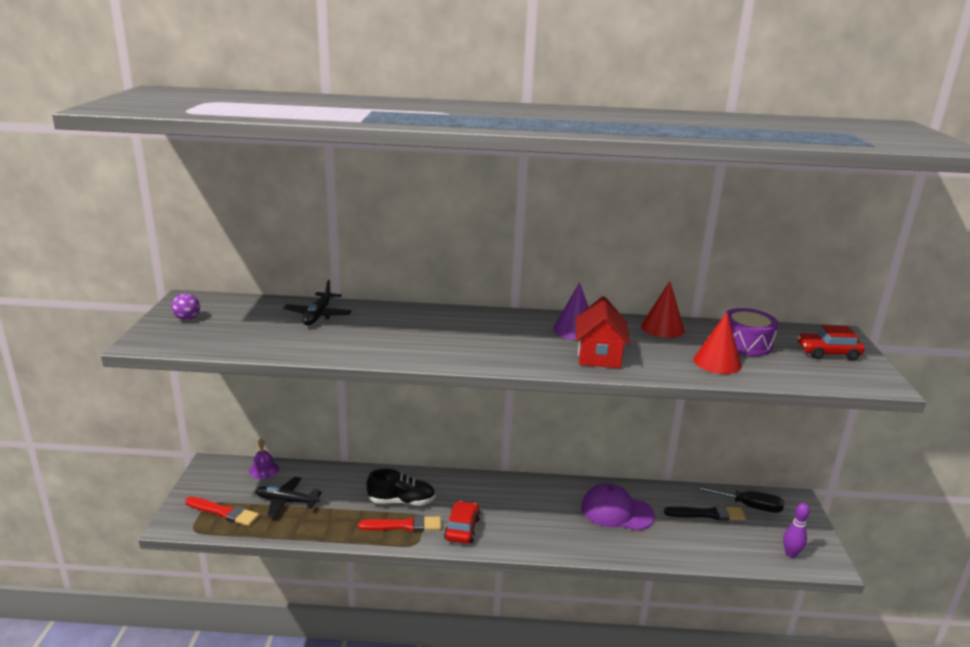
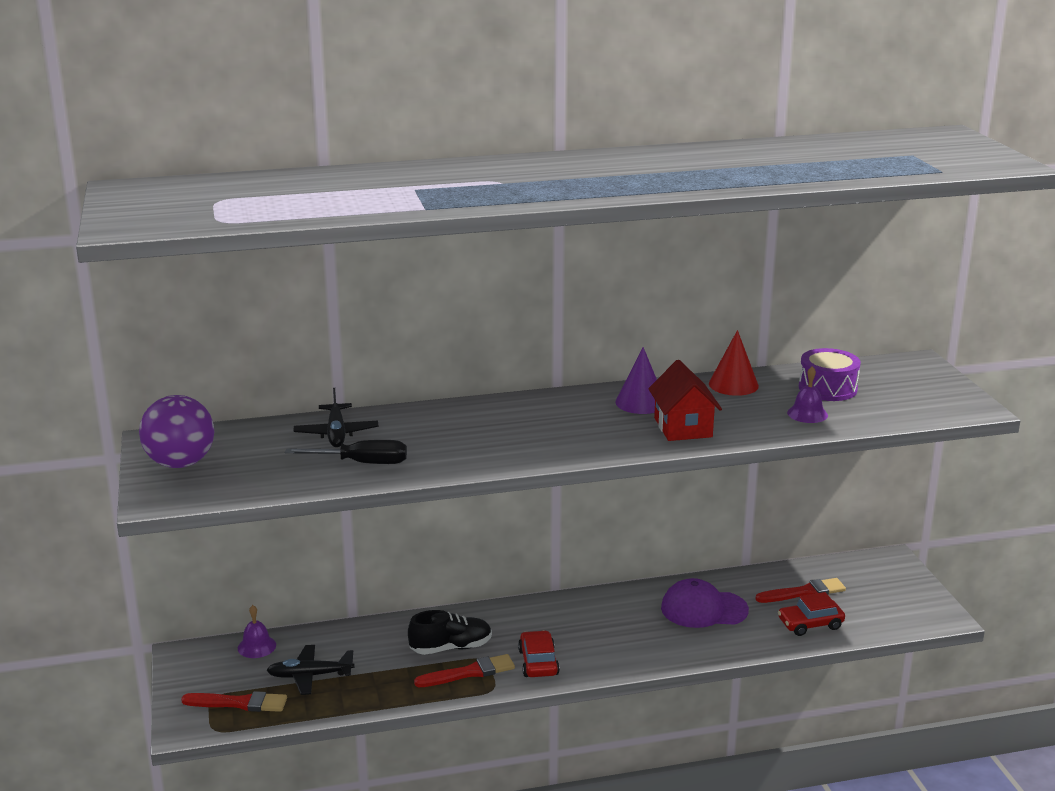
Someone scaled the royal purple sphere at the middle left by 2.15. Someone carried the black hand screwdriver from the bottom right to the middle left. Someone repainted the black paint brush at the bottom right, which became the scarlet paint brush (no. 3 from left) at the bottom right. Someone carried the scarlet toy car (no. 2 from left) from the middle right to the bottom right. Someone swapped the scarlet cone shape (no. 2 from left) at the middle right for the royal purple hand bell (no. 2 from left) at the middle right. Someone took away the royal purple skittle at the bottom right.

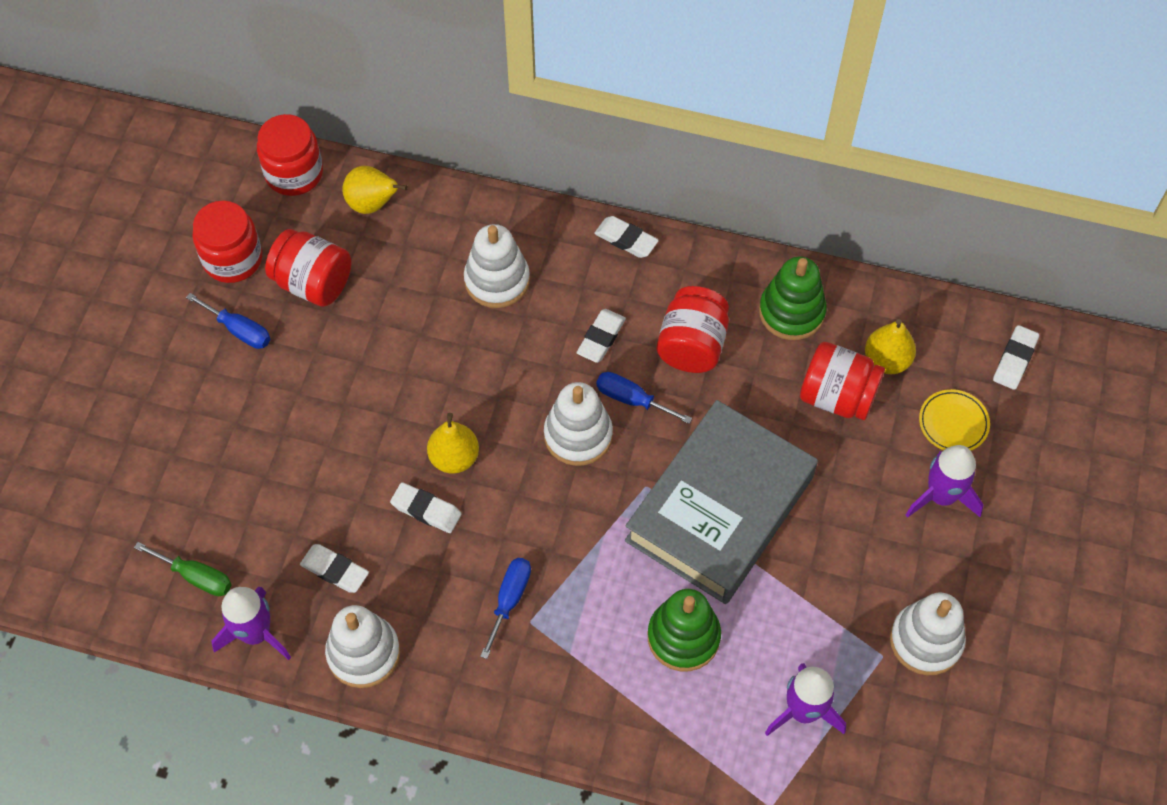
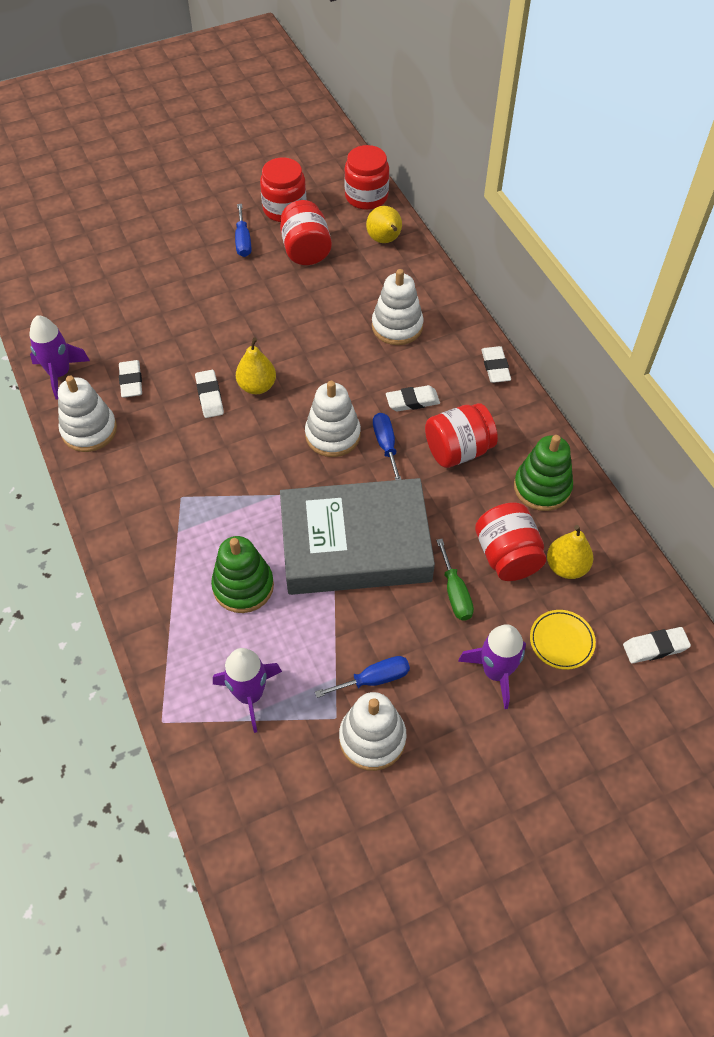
Someone carried the cobalt hand screwdriver (no. 2 from left) from the bottom centre to the centre. Someone carried the leaf-green hand screwdriver from the bottom left to the centre.

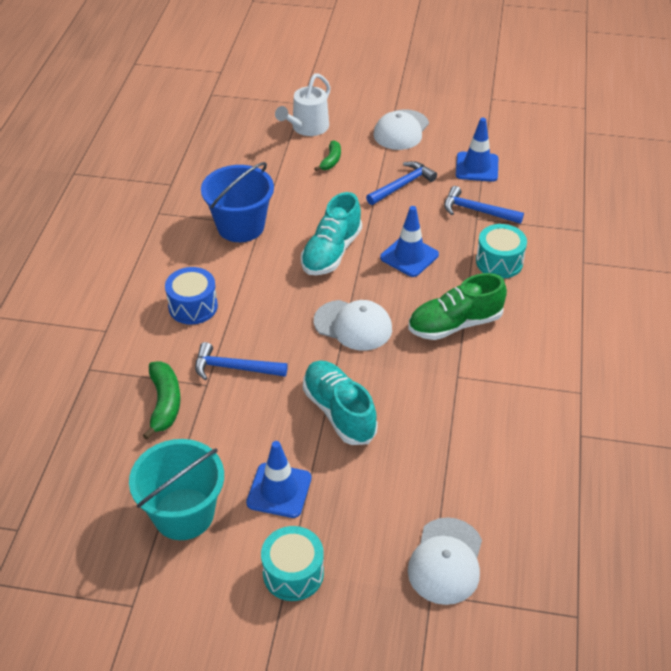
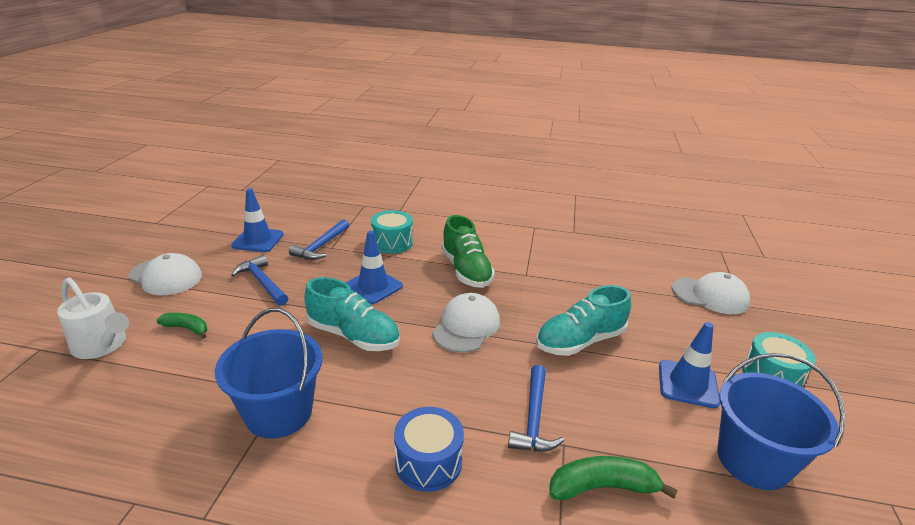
Someone repainted the turquoise pail at the bottom left, which became the cobalt pail (no. 2 from left) at the bottom right.

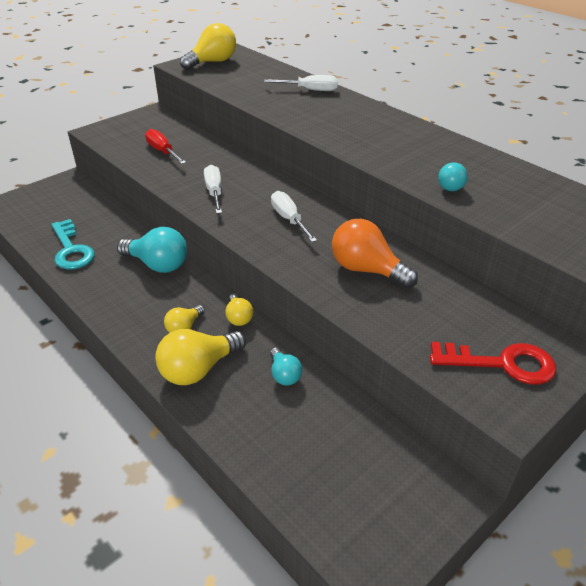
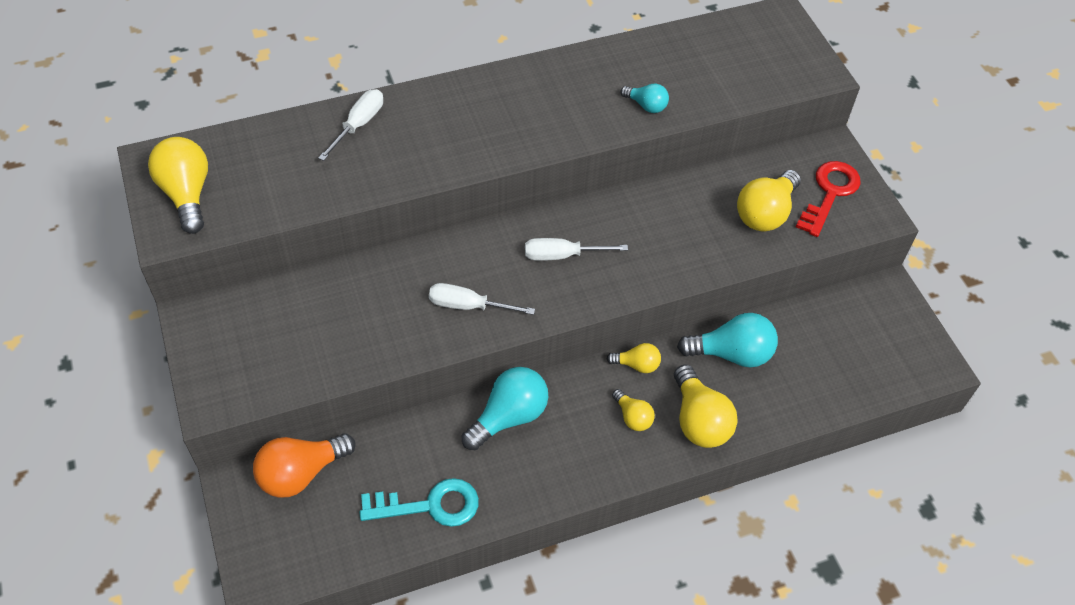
Someone carried the orange lightbulb from the centre to the bottom left. Someone scaled the turquoise lightbulb (no. 2 from left in the first image) at the centre by 1.81. Someone put down the bright yellow lightbulb (no. 5 from left) at the top right. Someone took away the scarlet hand screwdriver at the top left.

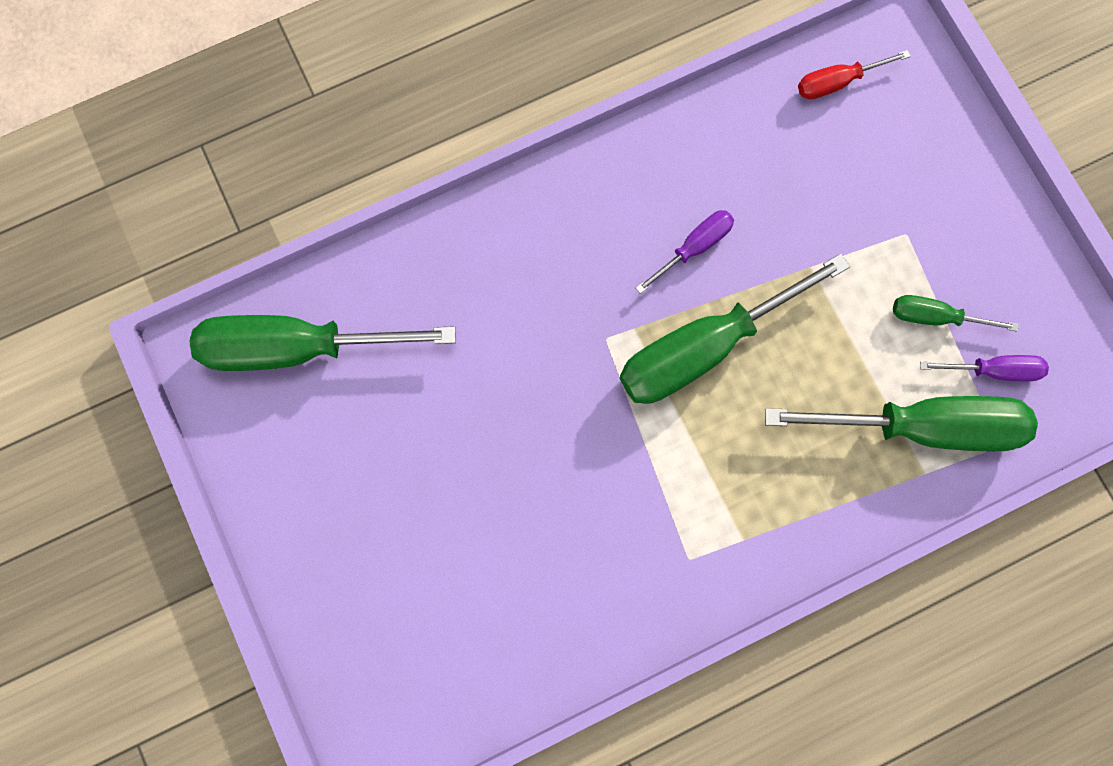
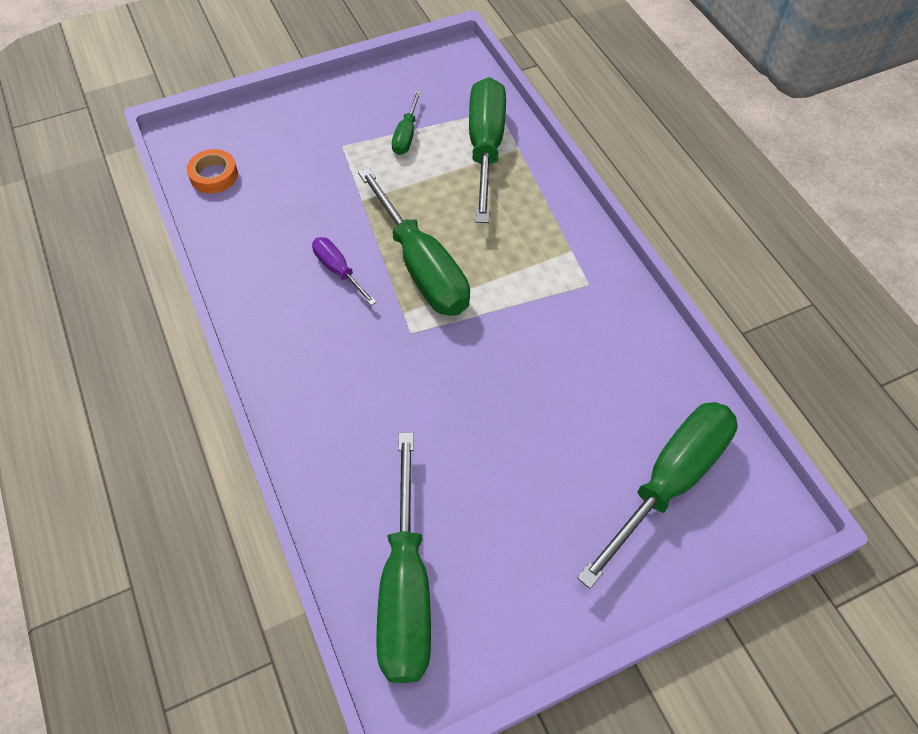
Someone swapped the scarlet hand screwdriver at the top right for the orange roll of tape at the top left. Someone put down the leaf-green hand screwdriver (no. 5 from left) at the bottom right. Someone took away the royal purple hand screwdriver (no. 2 from left) at the middle right.

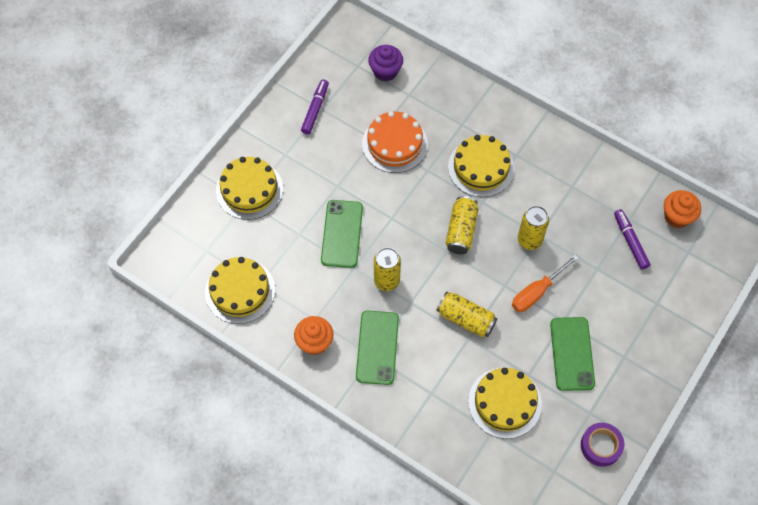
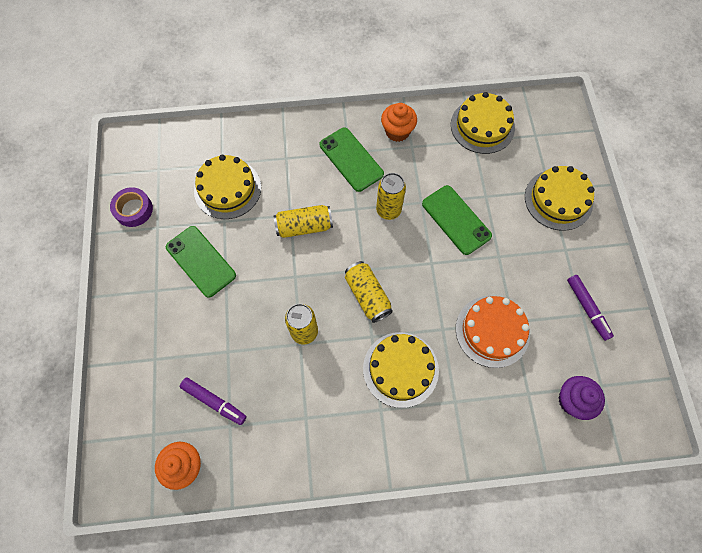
Someone took away the orange hand screwdriver at the middle right.

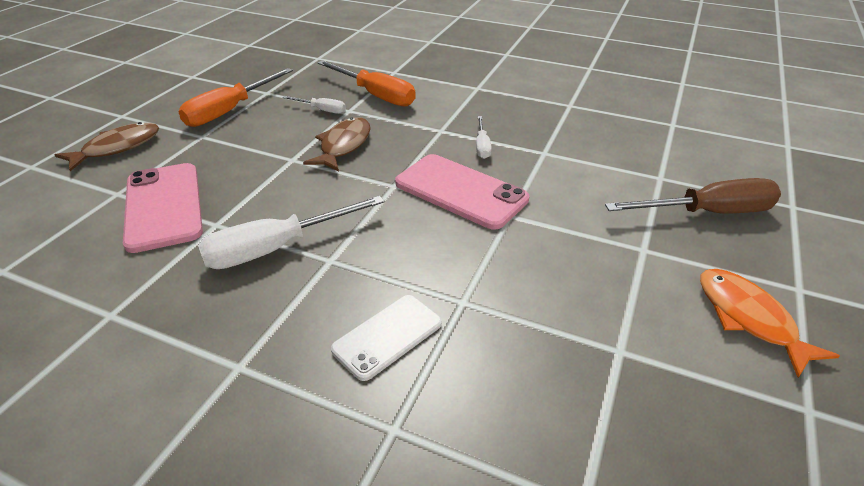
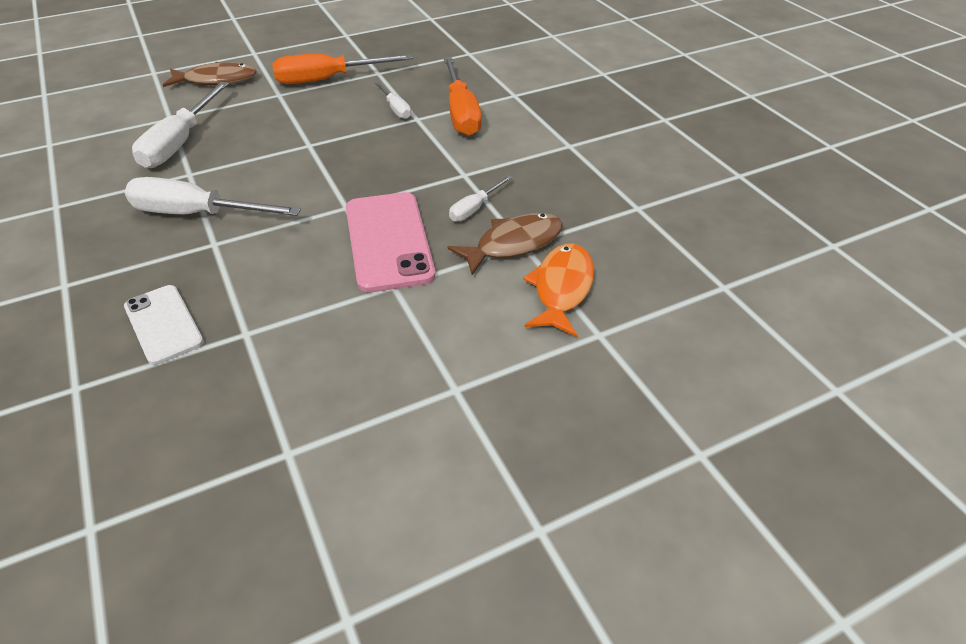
Someone rotated the pure white smartphone at the bottom centre by 60 degrees clockwise. Someone swapped the rosy smartphone (no. 1 from left) at the middle left for the pure white hand screwdriver (no. 1 from left) at the top left. Someone carried the dark brown toy fish (no. 2 from left) from the top centre to the centre. Someone carried the orange toy fish from the middle right to the centre. Someone took away the dark brown hand screwdriver at the middle right.

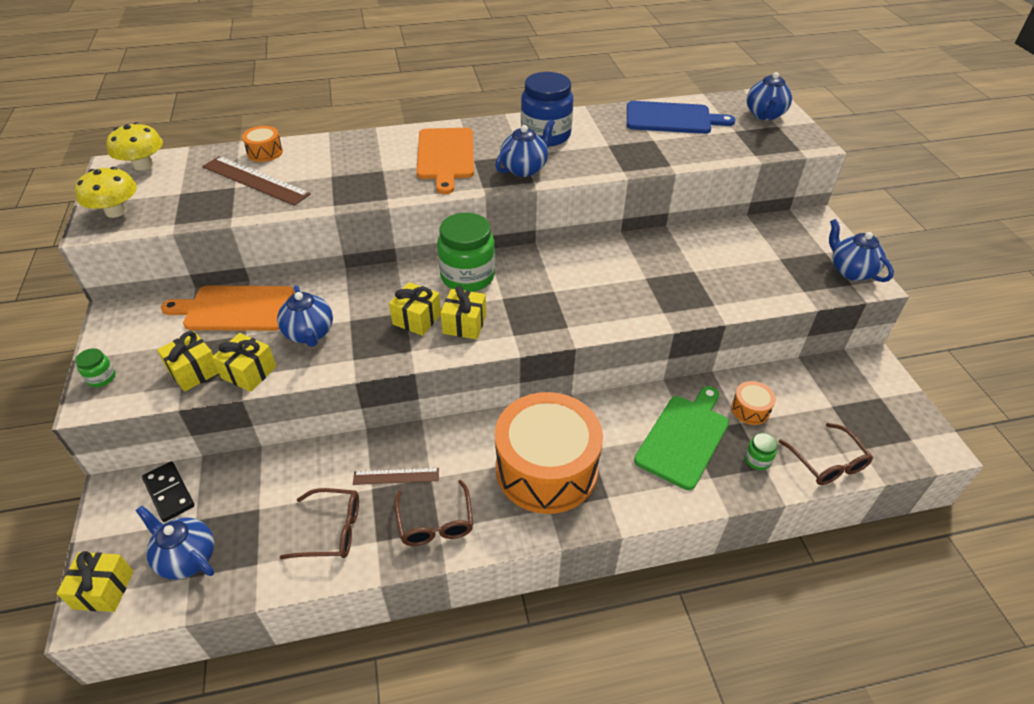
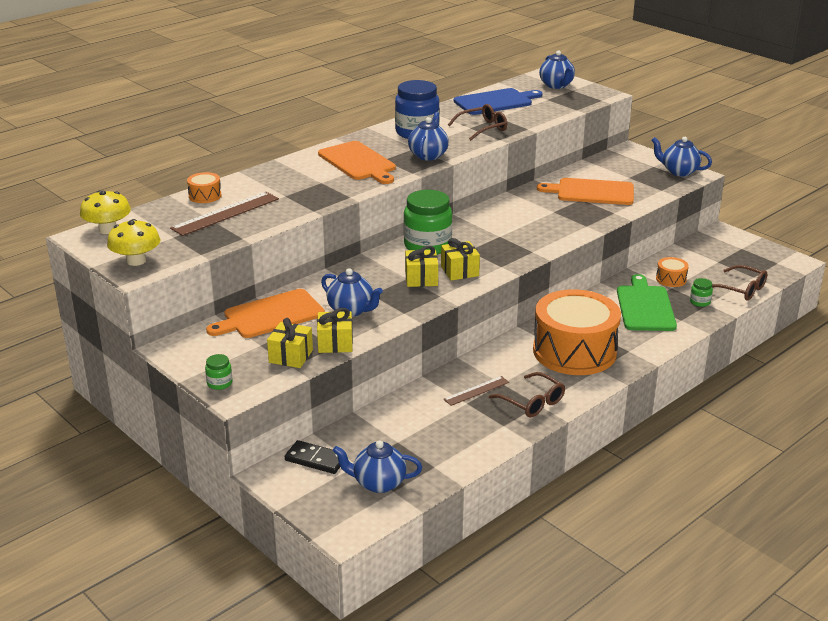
Someone rotated the dark brown ruler (no. 1 from left) at the top left by 45 degrees counterclockwise. Someone carried the dark brown eyeglasses (no. 1 from left) from the bottom left to the top centre. Someone put down the orange bread board (no. 3 from left) at the top right. Someone took away the bright yellow present (no. 1 from left) at the bottom left.

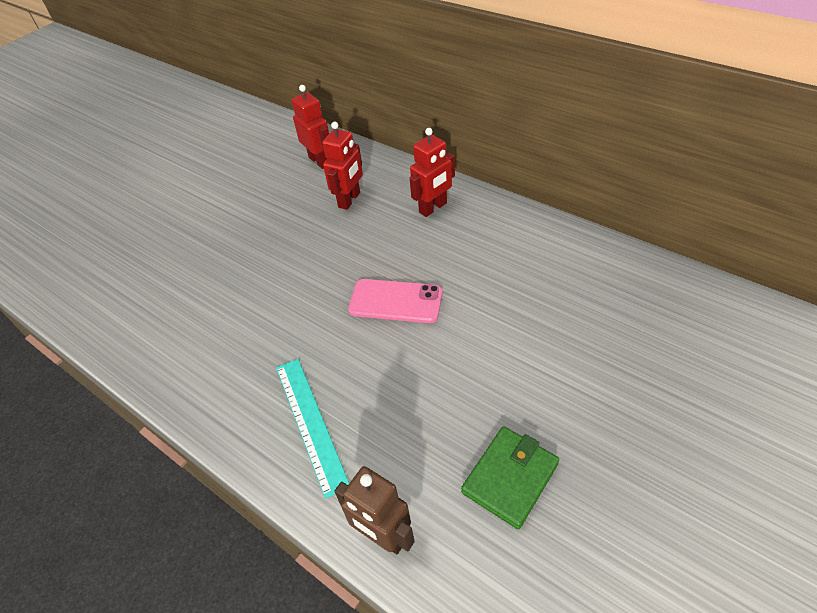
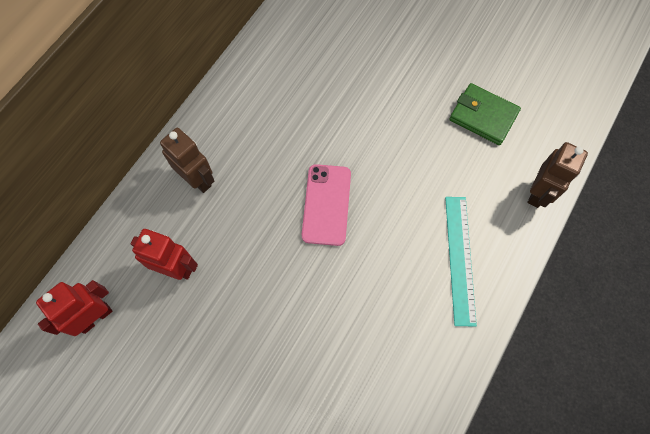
Someone repainted the scarlet toy robot (no. 3 from left) at the top centre, which became the dark brown toy robot (no. 1 from left) at the middle left. Someone rotated the turquoise ruler at the bottom centre by 60 degrees counterclockwise.

